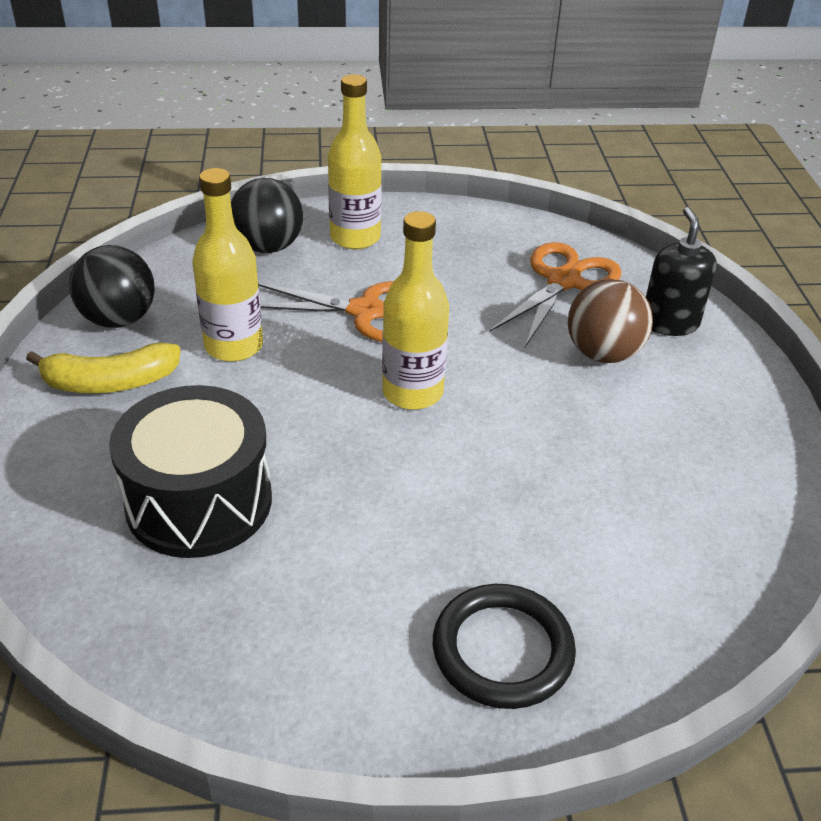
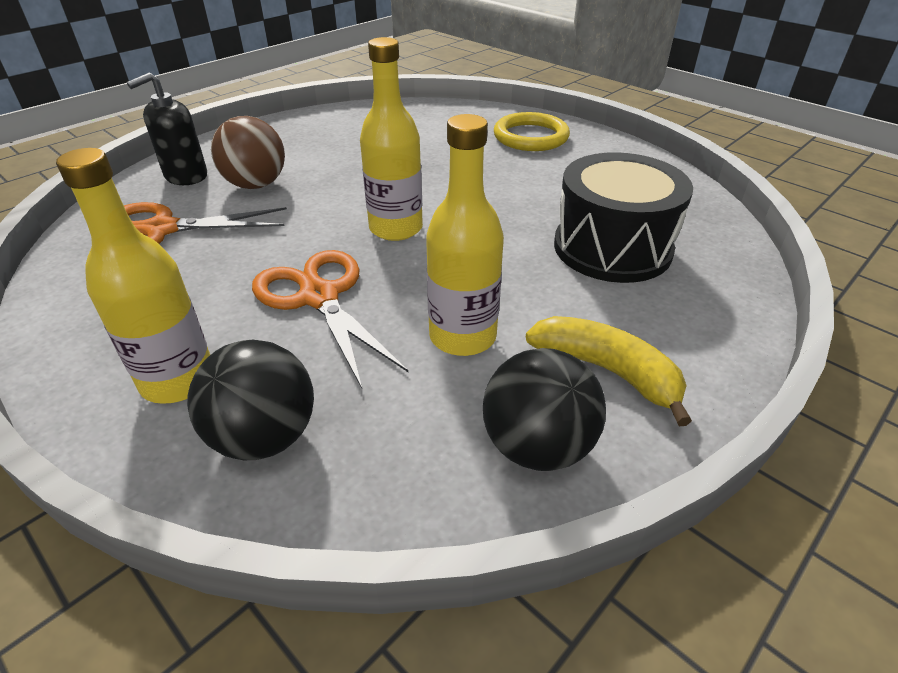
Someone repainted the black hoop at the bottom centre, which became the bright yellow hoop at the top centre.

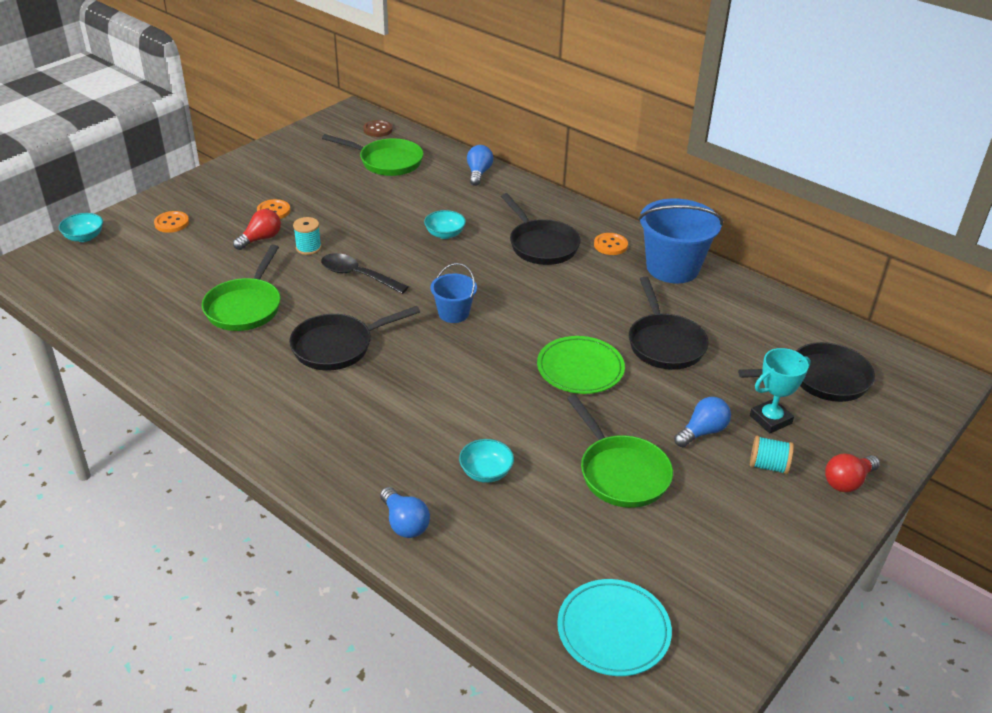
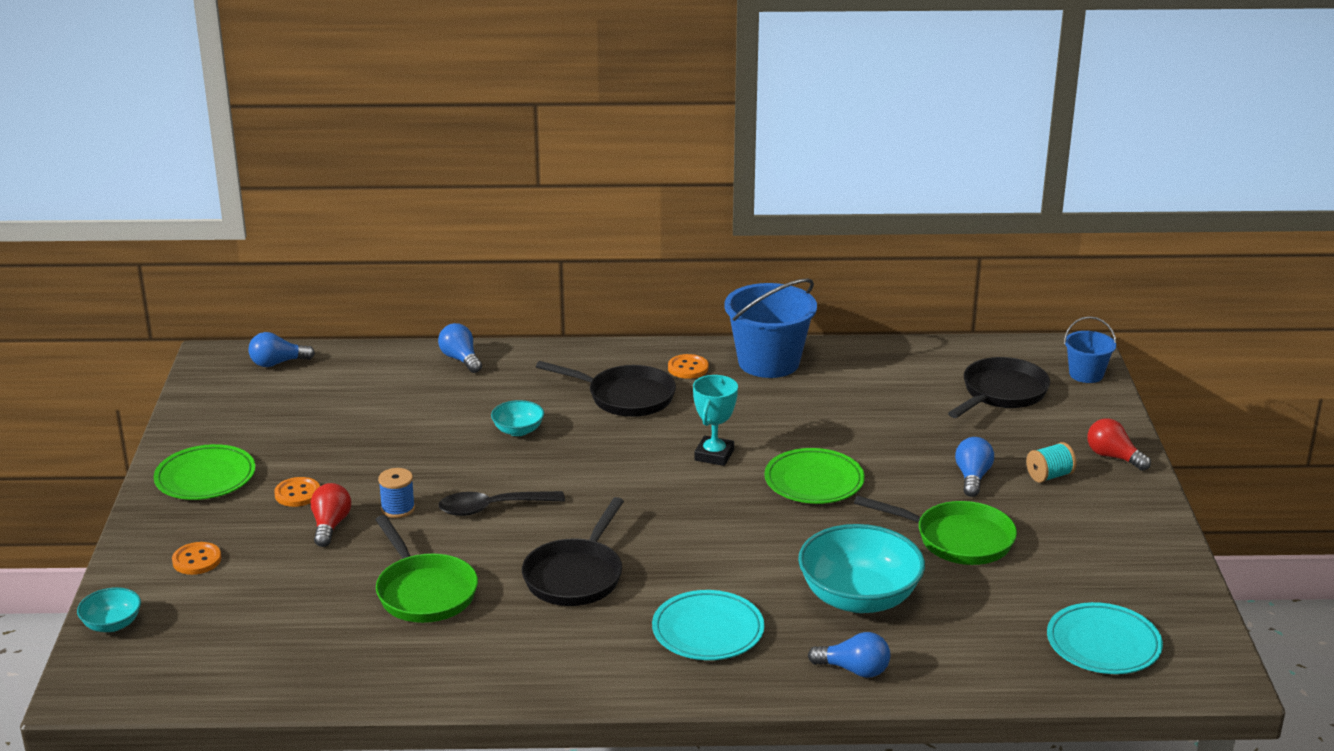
Someone put down the leaf-green plate (no. 1 from left) at the middle left. Someone swapped the dark brown sewing button at the top centre for the cobalt lightbulb (no. 1 from left) at the middle left. Someone repainted the turquoise spool (no. 1 from left) at the top left, which became the cobalt spool at the middle left. Someone put down the turquoise plate (no. 1 from left) at the bottom centre. Someone carried the turquoise award cup from the middle right to the centre. Someone scaled the turquoise deep dish (no. 3 from left) at the centre by 2.06. Someone carried the cobalt pail (no. 1 from left in the first image) from the centre to the middle right. Someone rotated the scarlet lightbulb (no. 2 from left) at the middle right by 120 degrees clockwise. Someone took away the leaf-green skillet (no. 2 from left) at the top centre. Someone took away the black skillet (no. 3 from left) at the middle right.

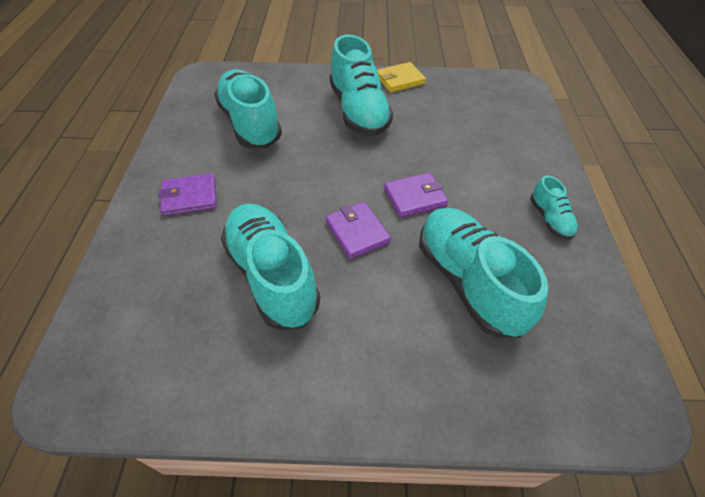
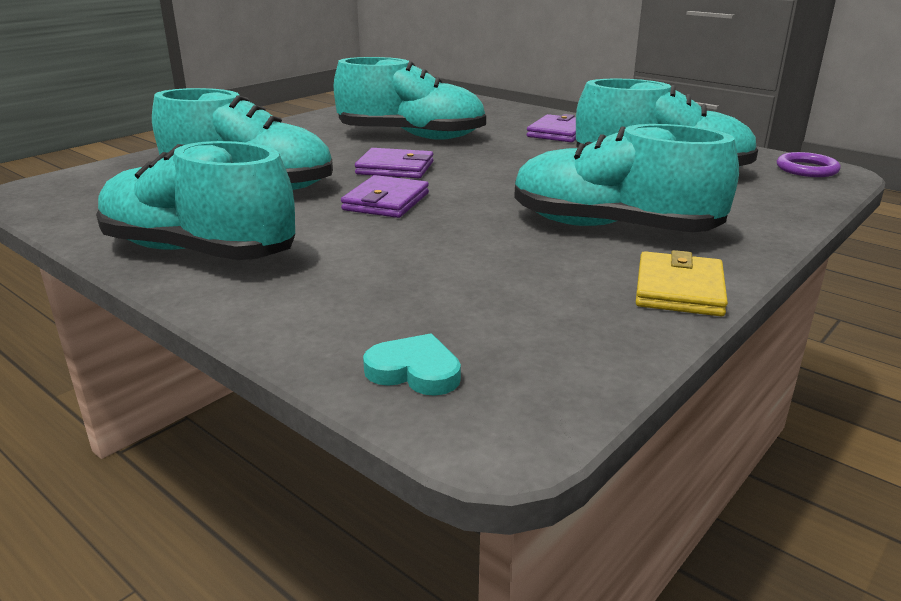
Someone scaled the turquoise lace-up shoe (no. 5 from left in the first image) at the middle right by 2.08. Someone put down the turquoise heart shape at the centre. Someone put down the royal purple hoop at the top right.

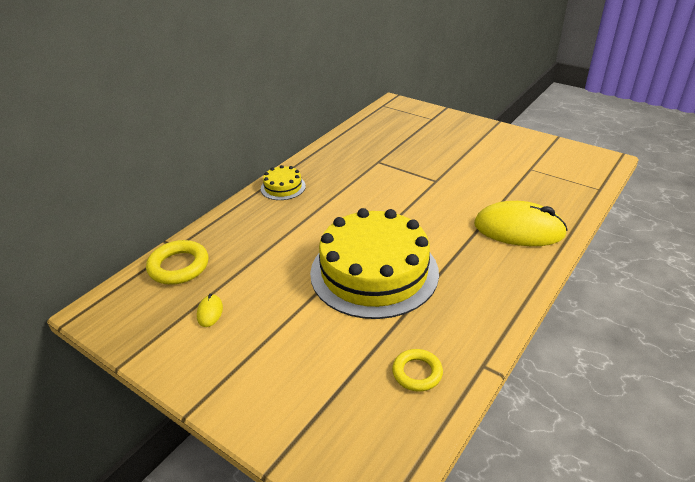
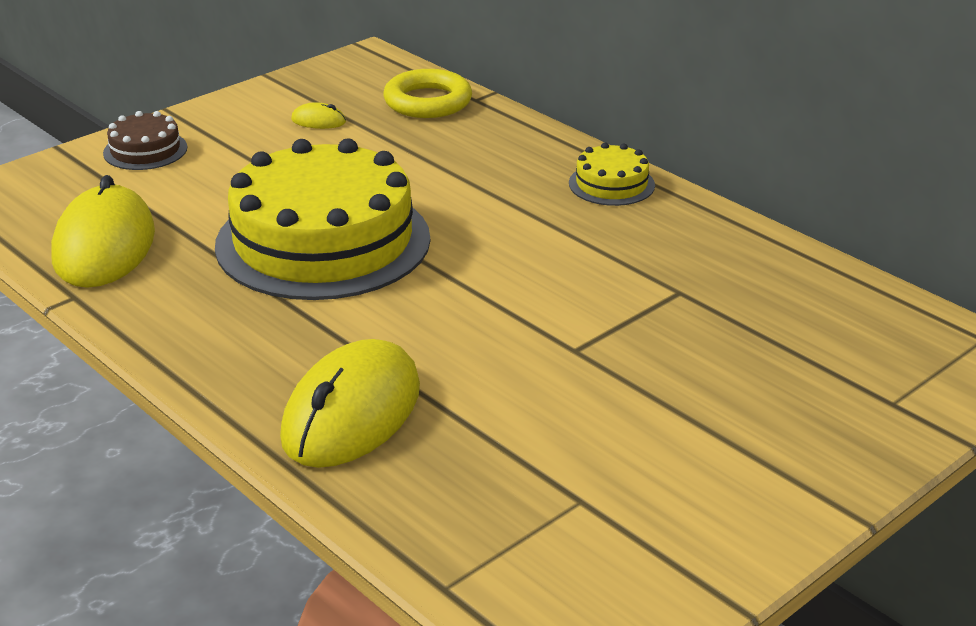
Someone swapped the bright yellow hoop (no. 2 from left) at the bottom centre for the bright yellow mouse (no. 1 from left) at the middle left. Someone put down the dark brown gateau at the top left.

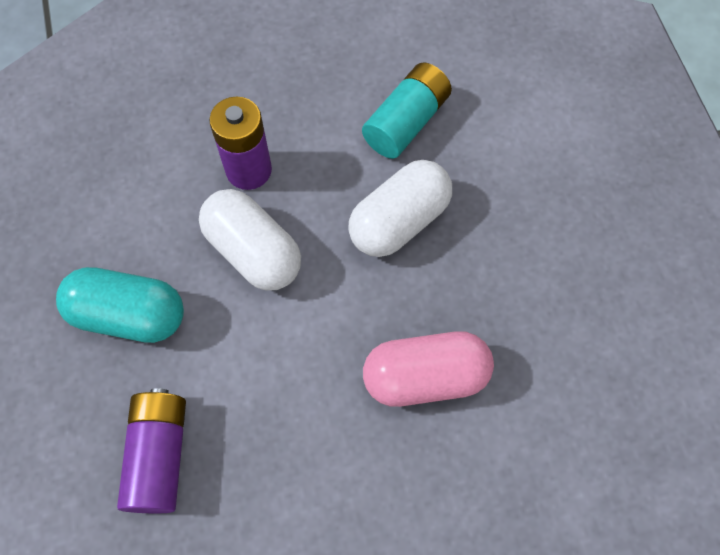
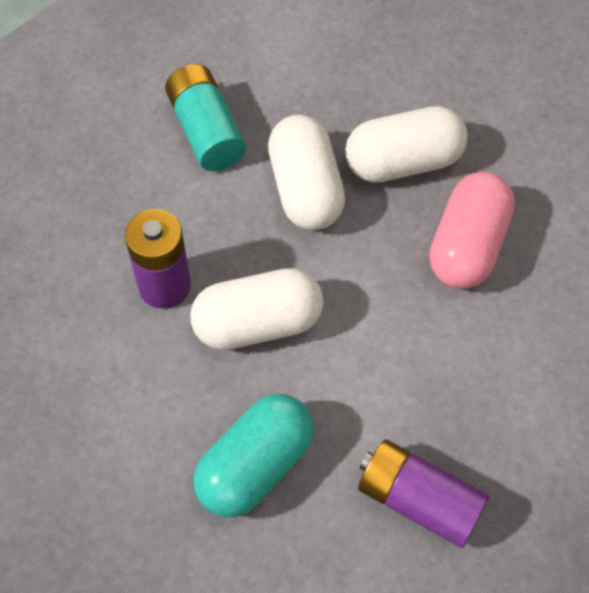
Someone put down the pure white pill shape (no. 3 from left) at the top right.

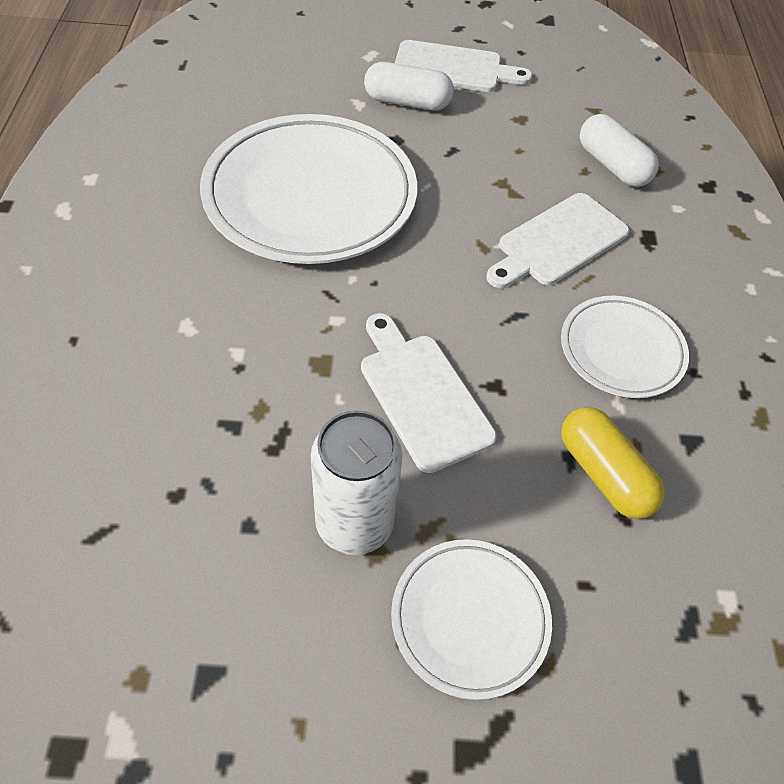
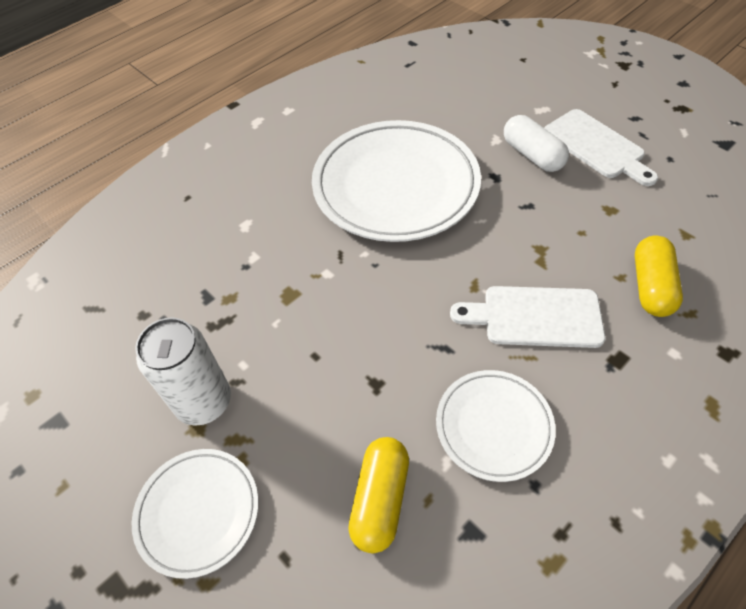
Someone repainted the pure white pill shape (no. 2 from left) at the top right, which became the bright yellow pill shape (no. 2 from left) at the middle right. Someone took away the pure white bread board (no. 1 from left) at the centre.

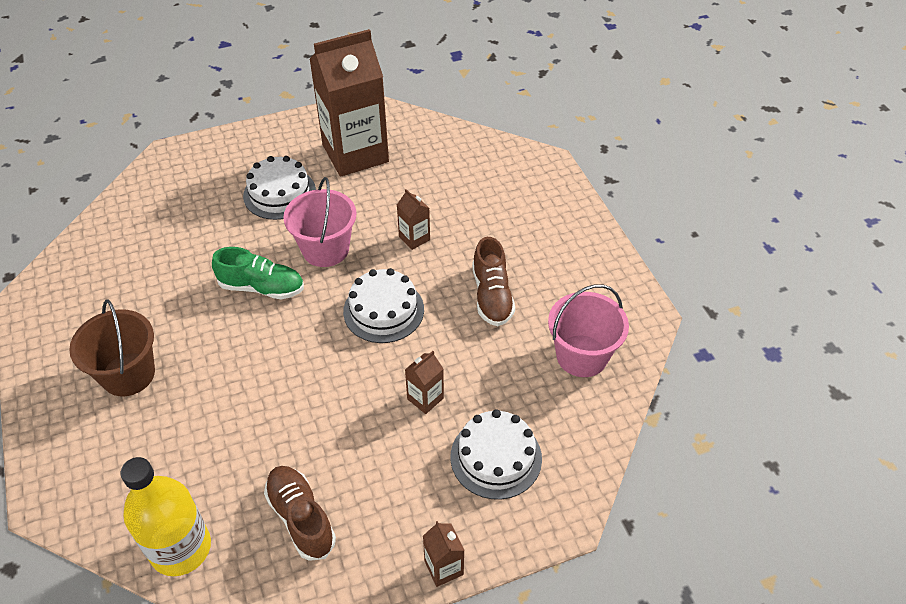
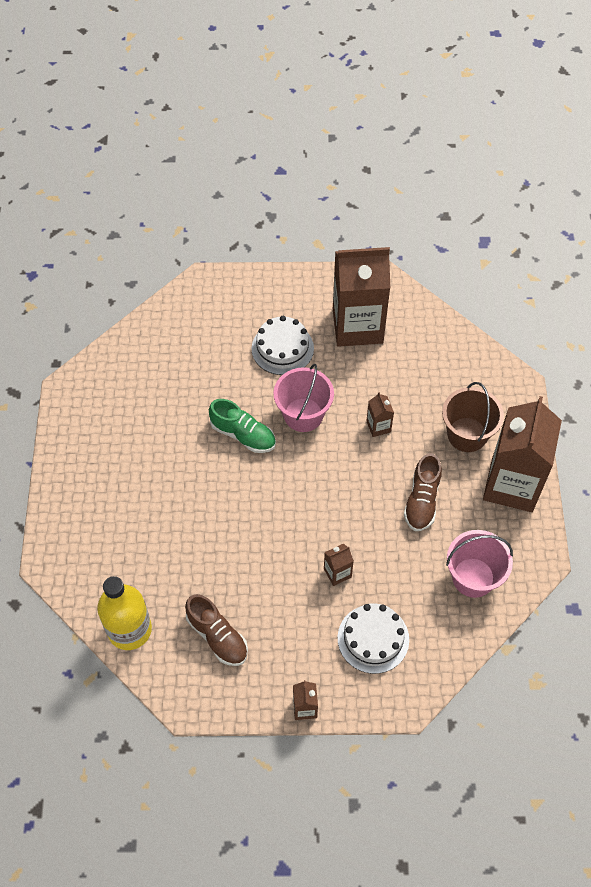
Someone rotated the dark brown lace-up shoe (no. 1 from left) at the bottom left by 150 degrees clockwise. Someone carried the dark brown pail from the middle left to the middle right. Someone put down the dark brown juice carton (no. 5 from left) at the middle right. Someone took away the pure white gateau (no. 2 from left) at the centre.

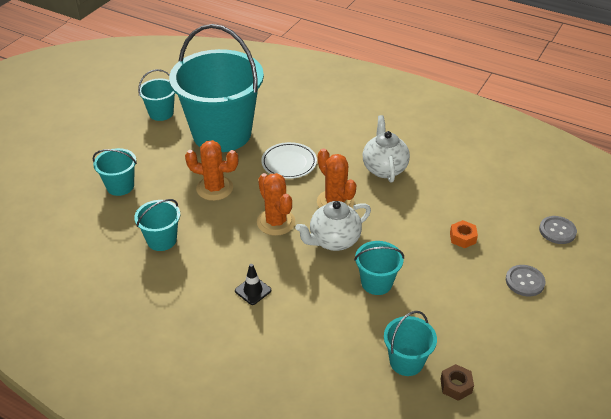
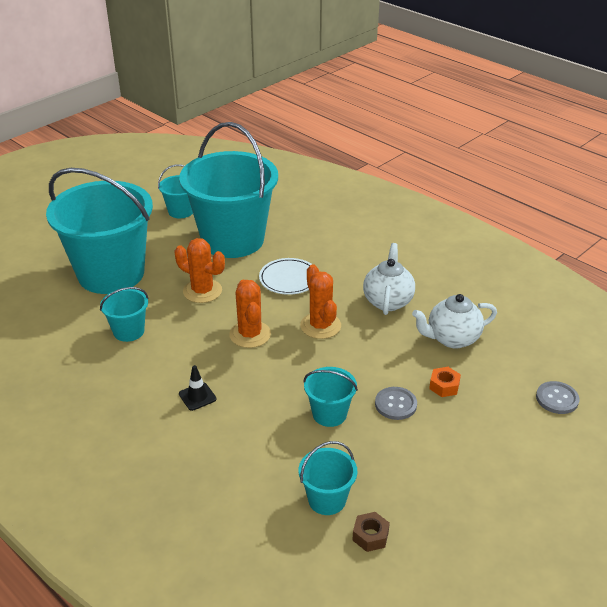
Someone scaled the turquoise pail (no. 1 from left) at the middle left by 2.32. Someone carried the gray sewing button (no. 1 from left) from the bottom right to the centre. Someone carried the pure white teapot (no. 1 from left in the first image) from the centre to the middle right.

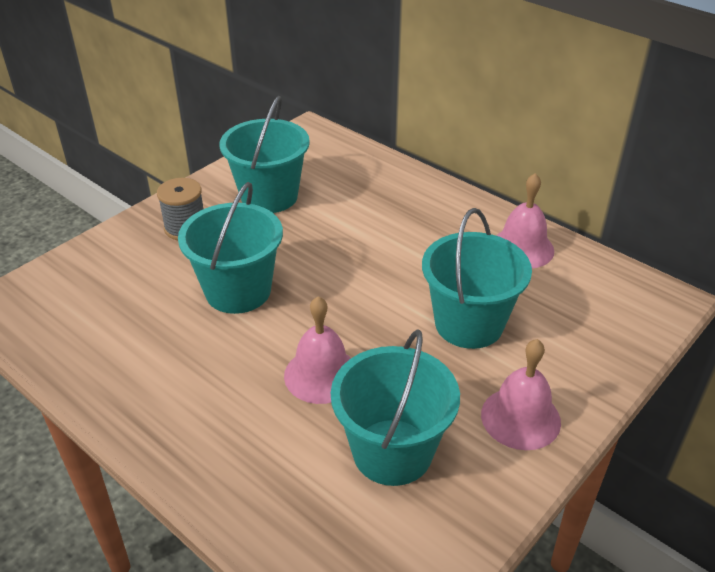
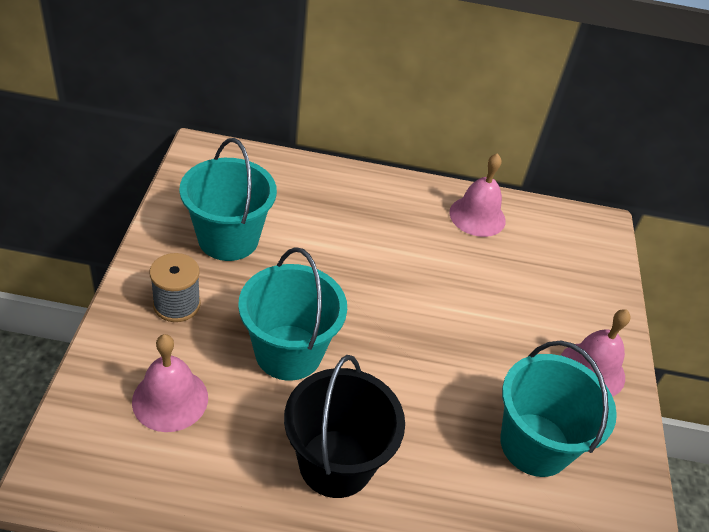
Someone carried the rosy hand bell (no. 1 from left) from the centre to the bottom left. Someone put down the black pail at the bottom centre. Someone took away the turquoise pail (no. 4 from left) at the middle right.

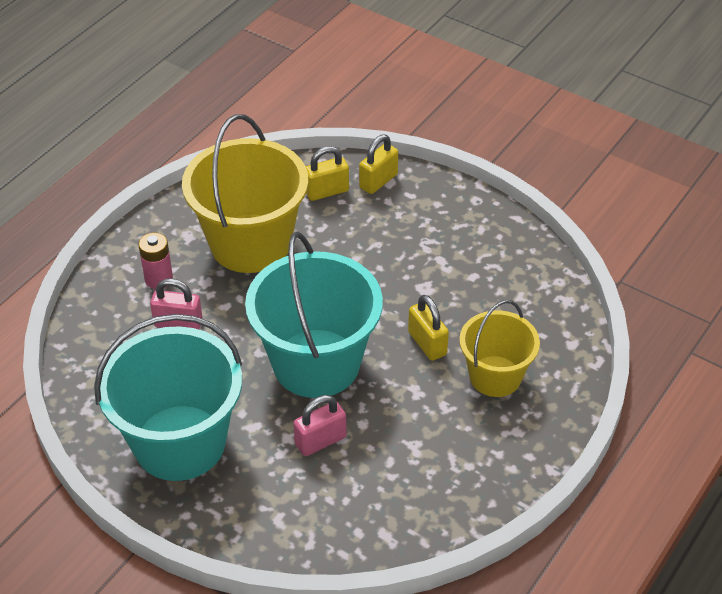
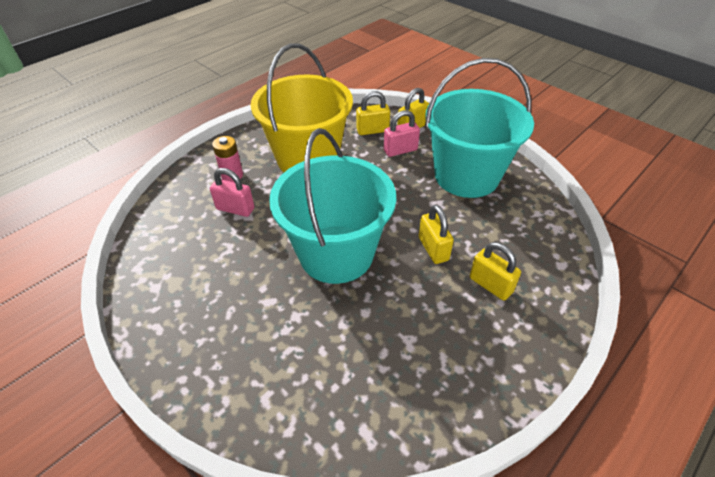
Someone carried the rosy small lock (no. 2 from left) from the bottom centre to the top centre. Someone carried the turquoise pail (no. 1 from left in the first image) from the bottom left to the top right. Someone swapped the bright yellow pail (no. 2 from left) at the middle right for the bright yellow small lock (no. 4 from left) at the middle right.

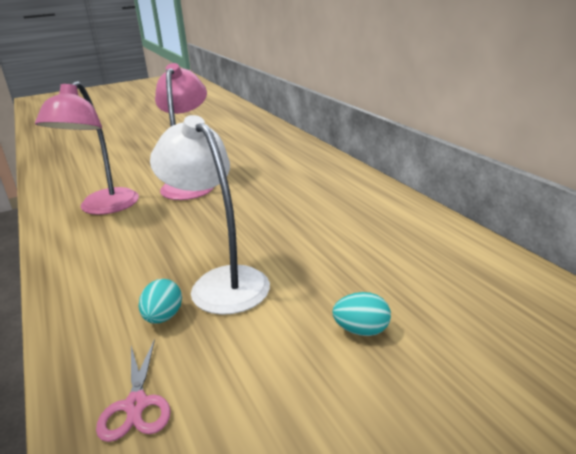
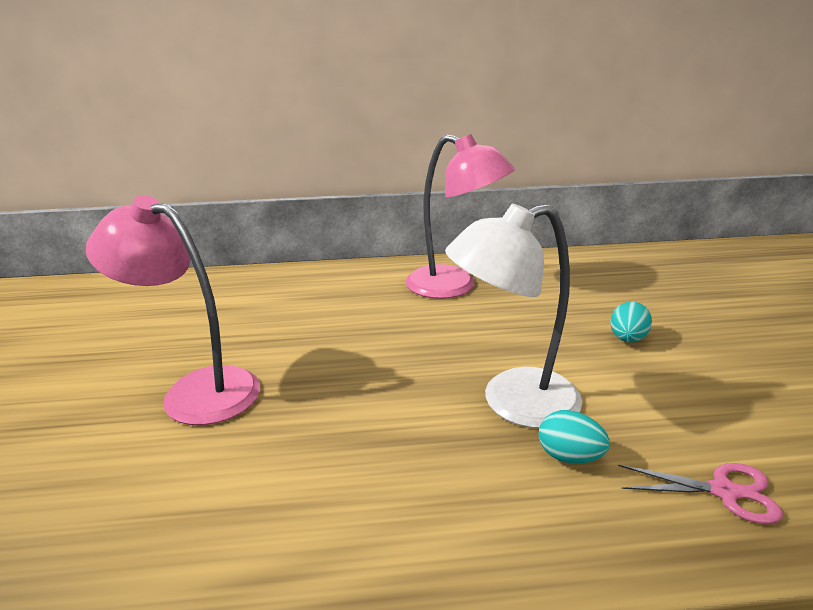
Someone carried the rosy lamp (no. 1 from left in the first image) from the top left to the centre.

